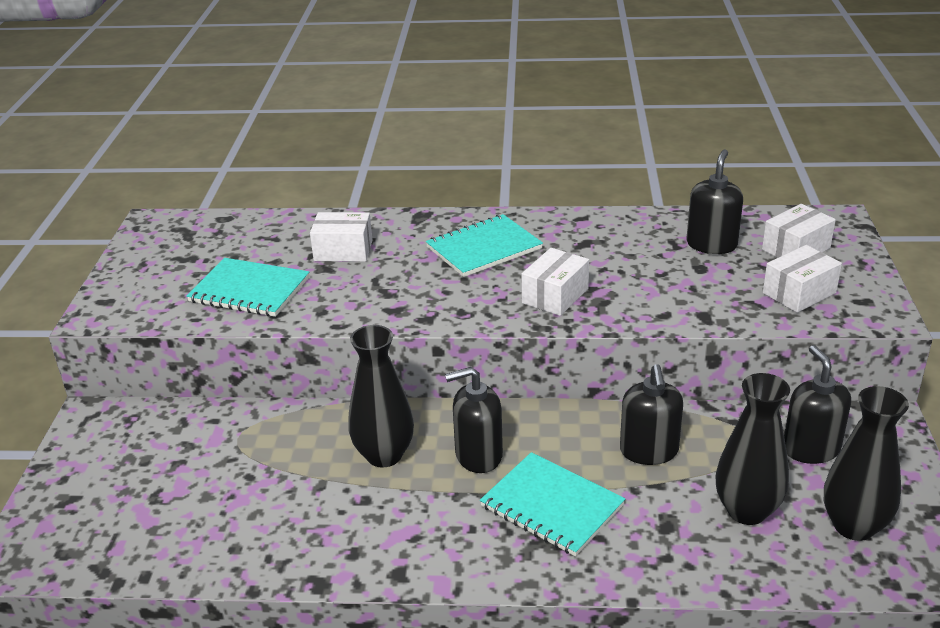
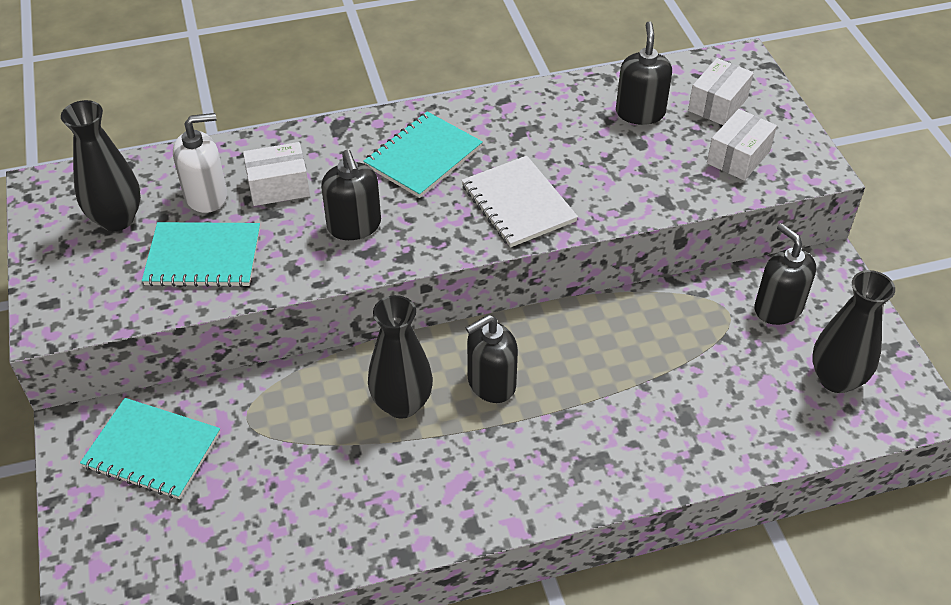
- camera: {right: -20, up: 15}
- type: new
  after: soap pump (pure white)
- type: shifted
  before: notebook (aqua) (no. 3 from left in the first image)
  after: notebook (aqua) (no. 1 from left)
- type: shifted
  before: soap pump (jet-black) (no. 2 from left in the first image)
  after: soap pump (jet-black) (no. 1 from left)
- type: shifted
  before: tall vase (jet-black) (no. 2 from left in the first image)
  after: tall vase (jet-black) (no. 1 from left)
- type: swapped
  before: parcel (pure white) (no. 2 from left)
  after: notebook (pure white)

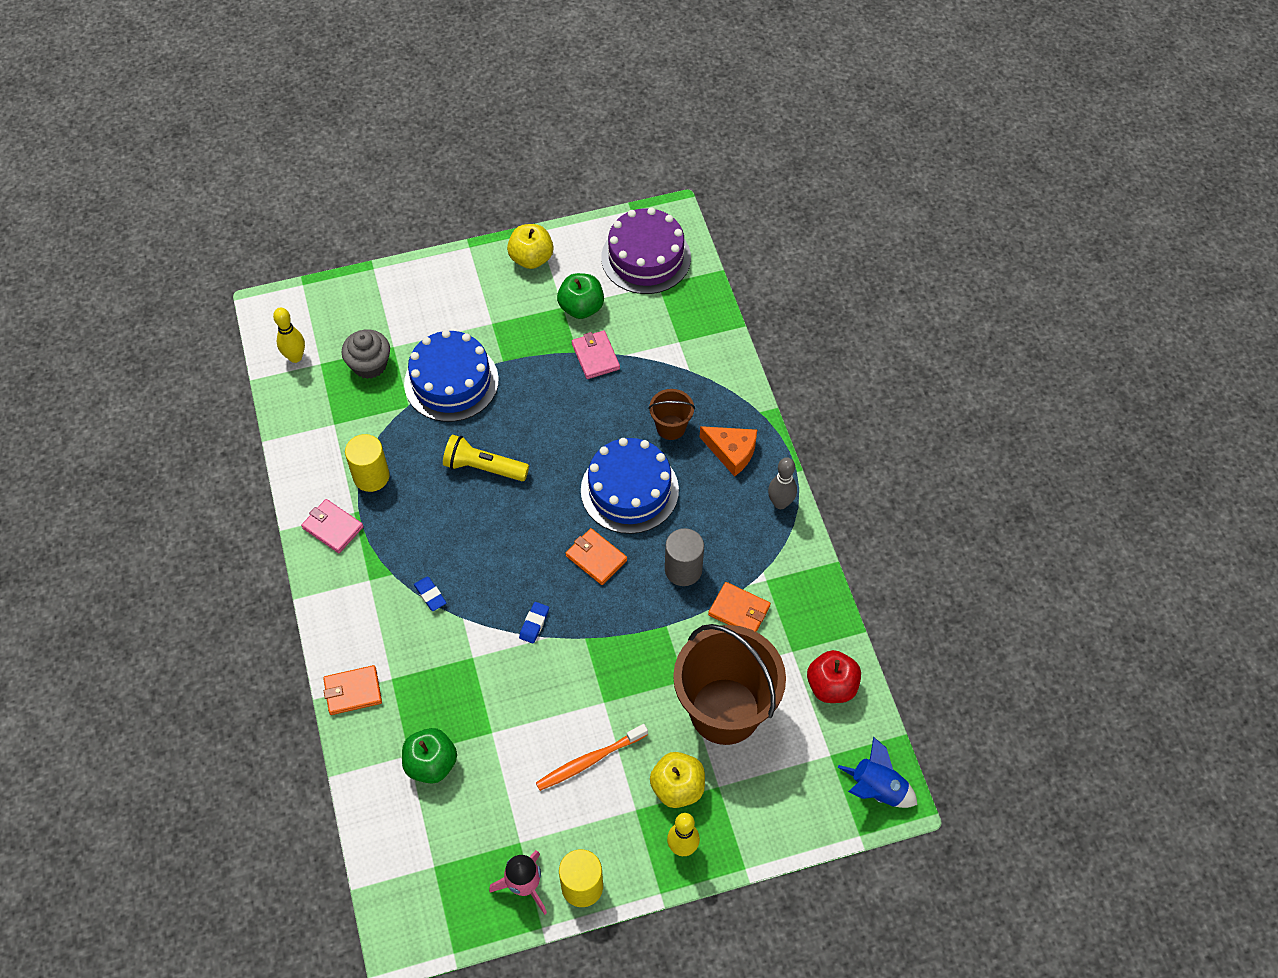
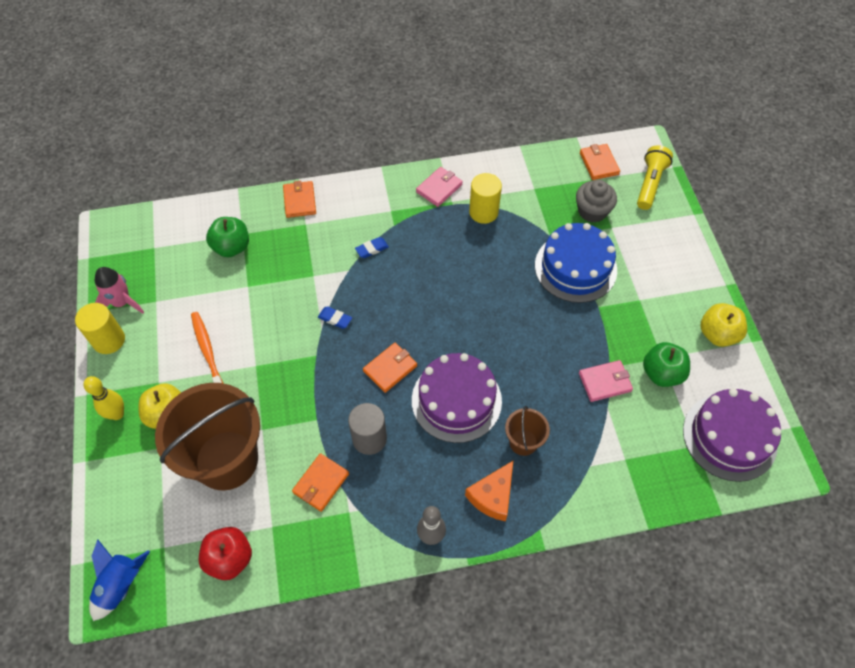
- camera: {right: 95, up: 0}
- type: shifted
  before: torch (bright yellow)
- type: swapped
  before: skittle (bright yellow) (no. 1 from left)
  after: billfold (bright orange) (no. 4 from left)
- type: repainted
  before: cake (royal blue) (no. 2 from left)
  after: cake (violet) (no. 1 from left)

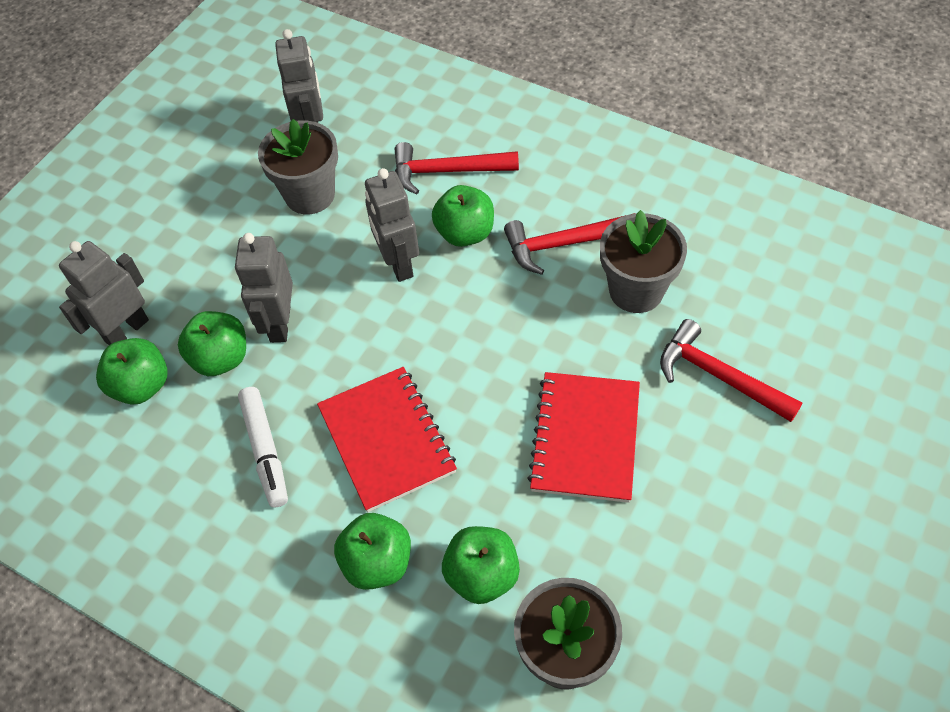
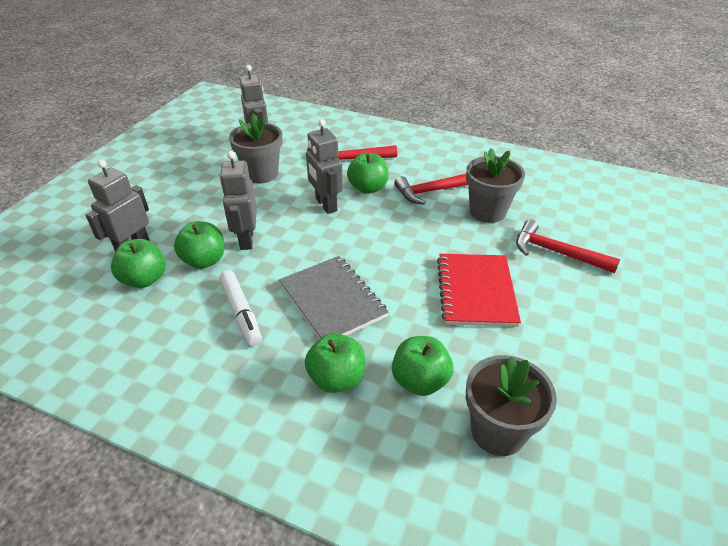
- camera: {right: -10, up: -15}
- type: repainted
  before: notebook (red) (no. 1 from left)
  after: notebook (ash-grey)

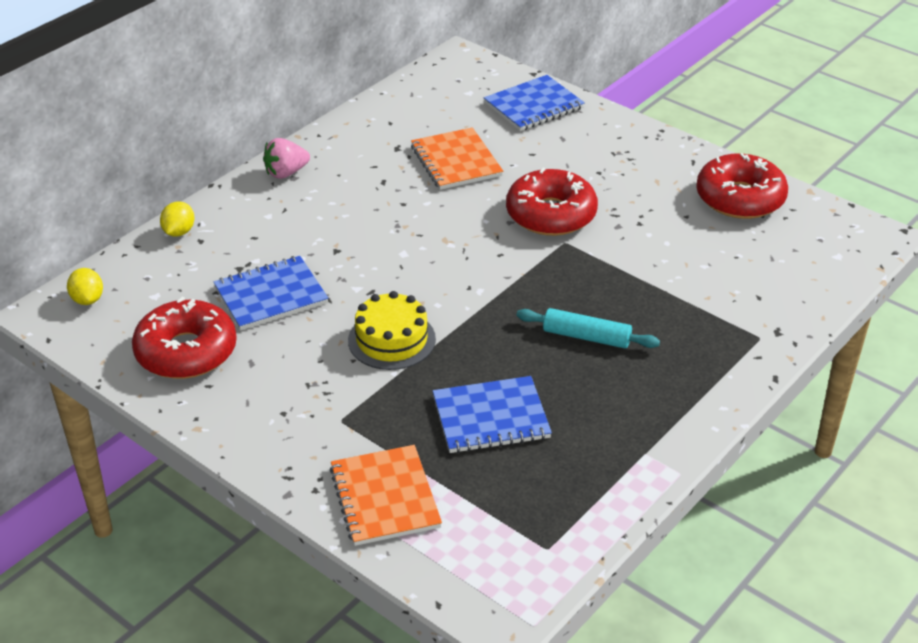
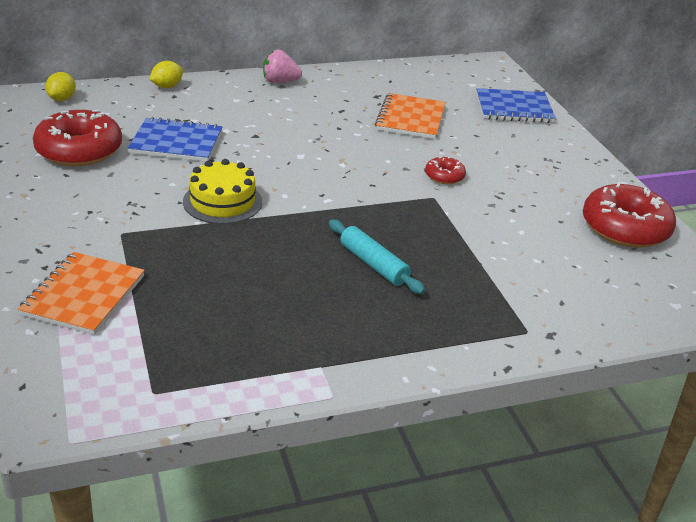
- camera: {right: 30, up: -5}
- type: gone
  before: notebook (royal blue) (no. 2 from left)
- type: scaled
  before: donut (red) (no. 2 from left)
  scale: 0.48

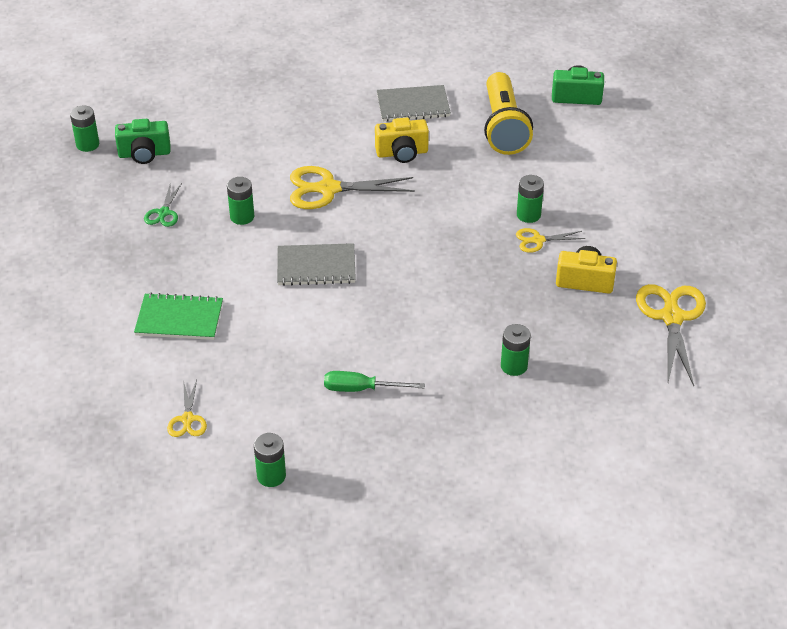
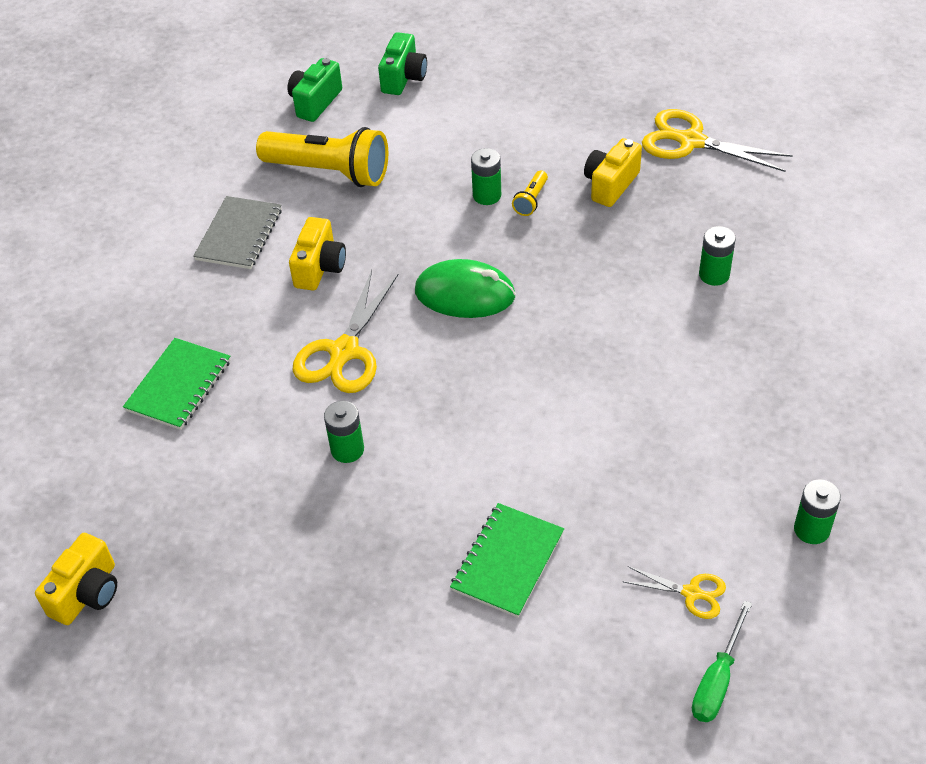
- camera: {right: -65, up: 5}
- type: gone
  before: pair of scissors (emerald)
- type: gone
  before: notebook (ash-grey) (no. 1 from left)
- type: new
  after: notebook (emerald) (no. 1 from left)
- type: new
  after: PC mouse (emerald)
- type: shifted
  before: camera (emerald) (no. 1 from left in the first image)
  after: camera (emerald) (no. 2 from left)
- type: shifted
  before: flat screwdriver (emerald)
- type: swapped
  before: AA battery (emerald) (no. 1 from left)
  after: camera (bright yellow) (no. 1 from left)
- type: swapped
  before: pair of scissors (bright yellow) (no. 3 from left)
  after: torch (bright yellow) (no. 2 from left)

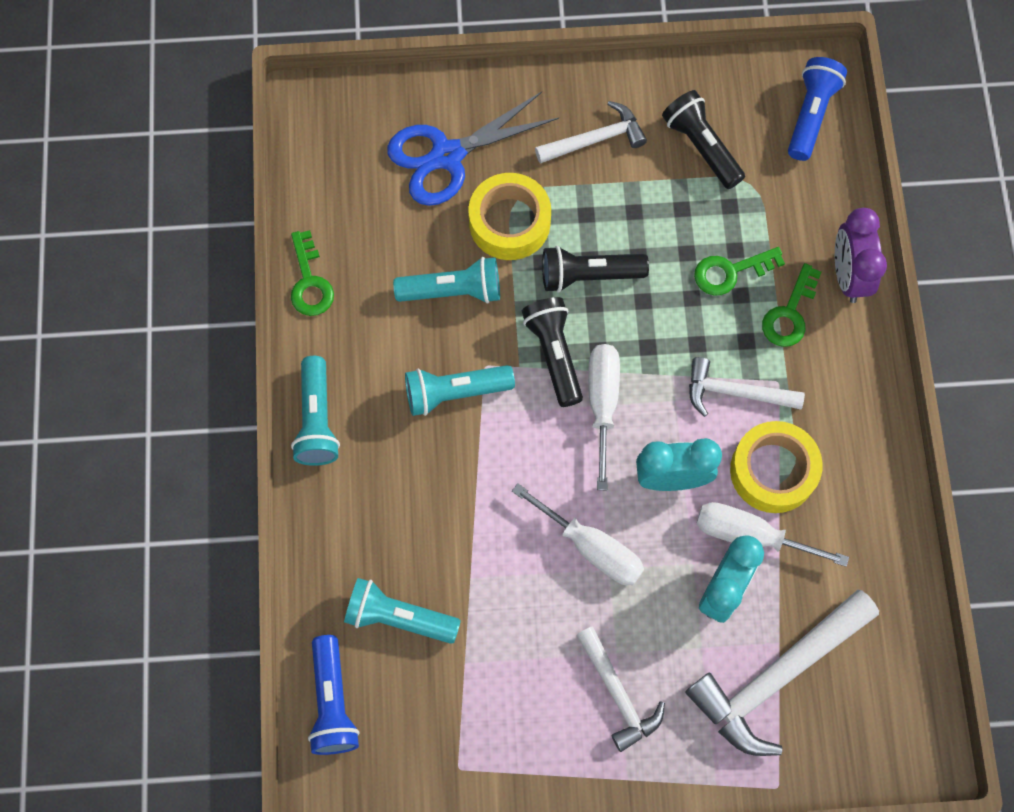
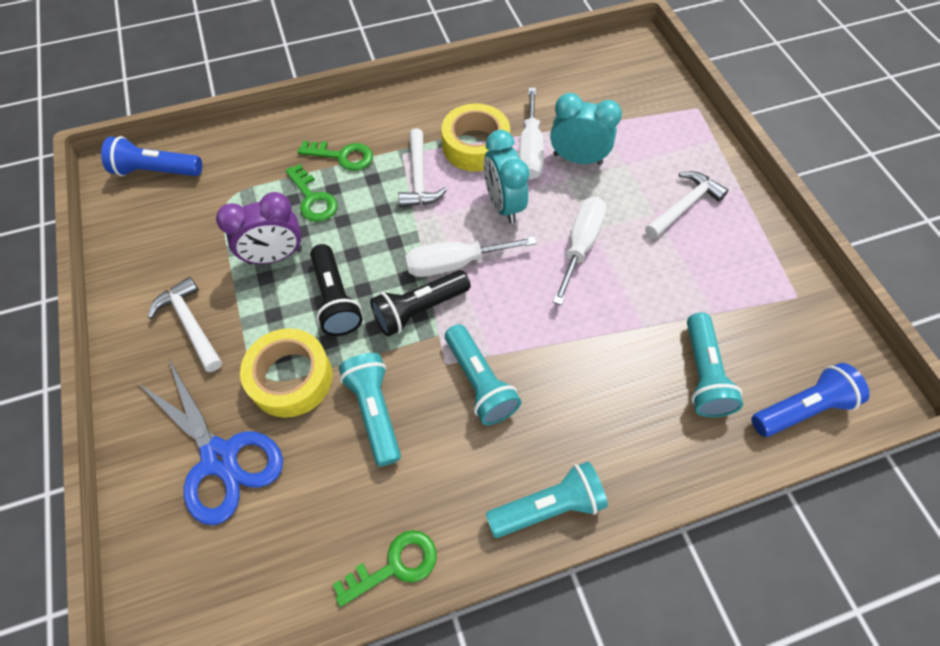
- camera: {right: -105, up: -10}
- type: gone
  before: torch (jet-black) (no. 3 from left)
- type: gone
  before: hammer (pure white) (no. 4 from left)
- type: shifted
  before: clock (violet)

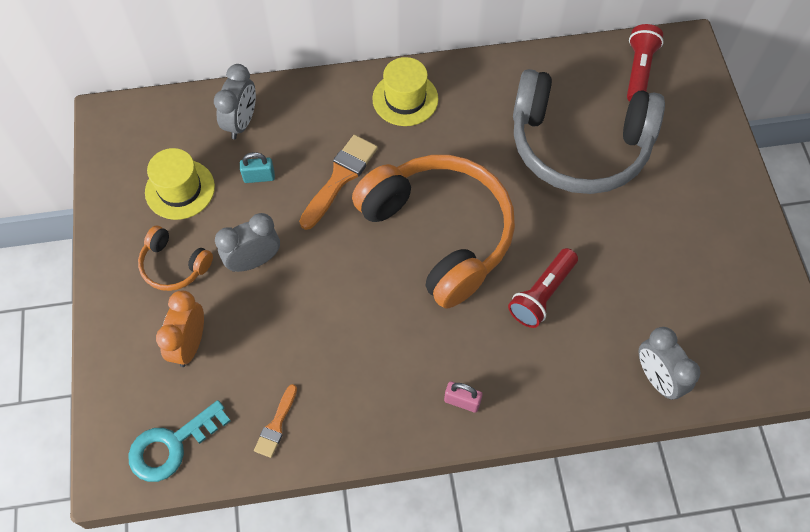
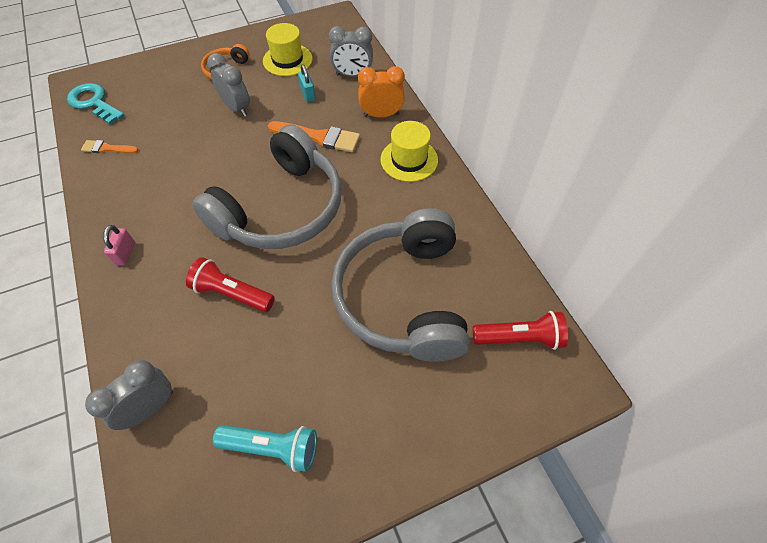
- camera: {right: 75, up: -5}
- type: new
  after: torch (aqua)
- type: shifted
  before: clock (bright orange)
- type: repainted
  before: headphones (bright orange) (no. 2 from left)
  after: headphones (ash-grey) (no. 1 from left)

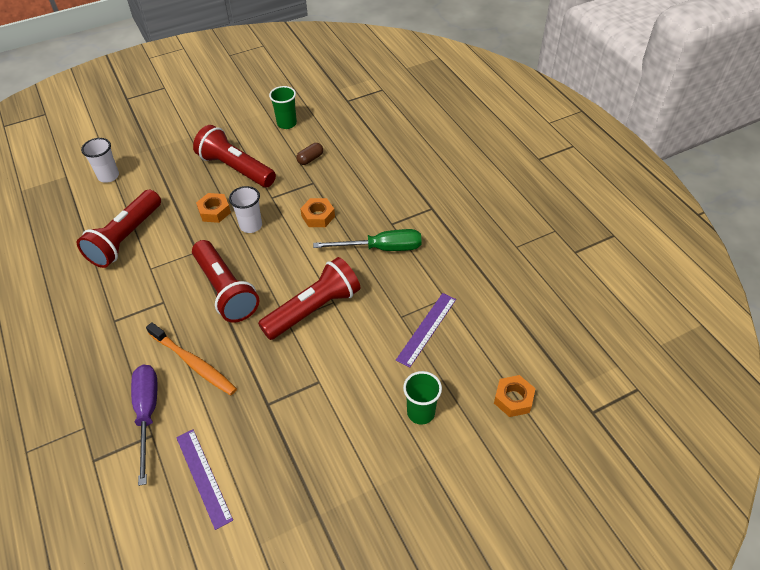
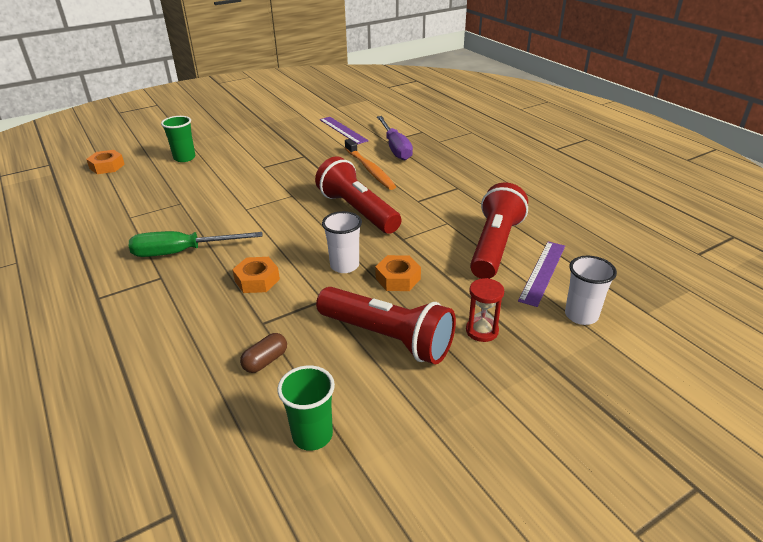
- camera: {right: 175, up: -15}
- type: gone
  before: torch (red) (no. 4 from left)
- type: new
  after: sand timer (red)
- type: shifted
  before: straightedge (violet) (no. 2 from left)
- type: rotated
  before: toothbrush (bright orange)
  turn: -150

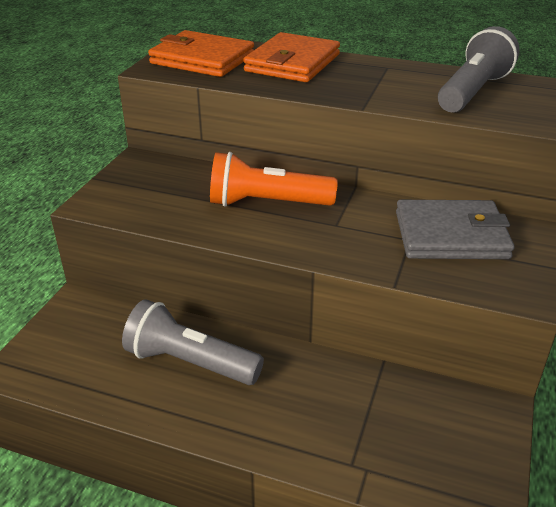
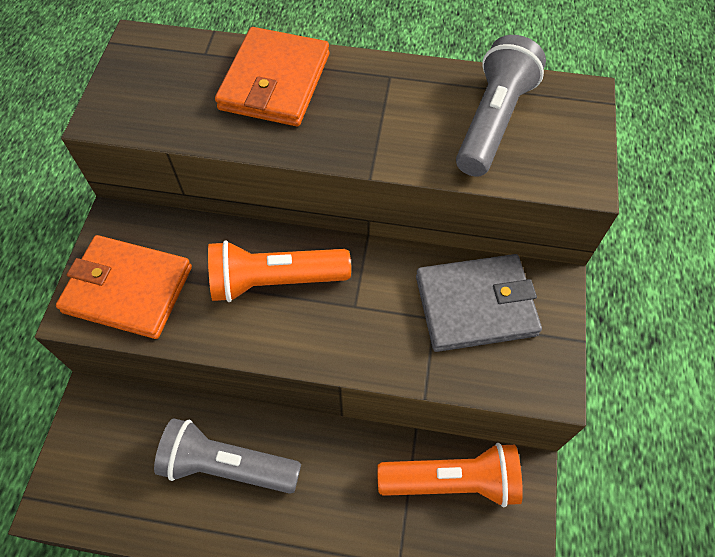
- camera: {right: -10, up: 25}
- type: new
  after: torch (bright orange) (no. 2 from left)
- type: shifted
  before: billfold (bright orange) (no. 1 from left)

